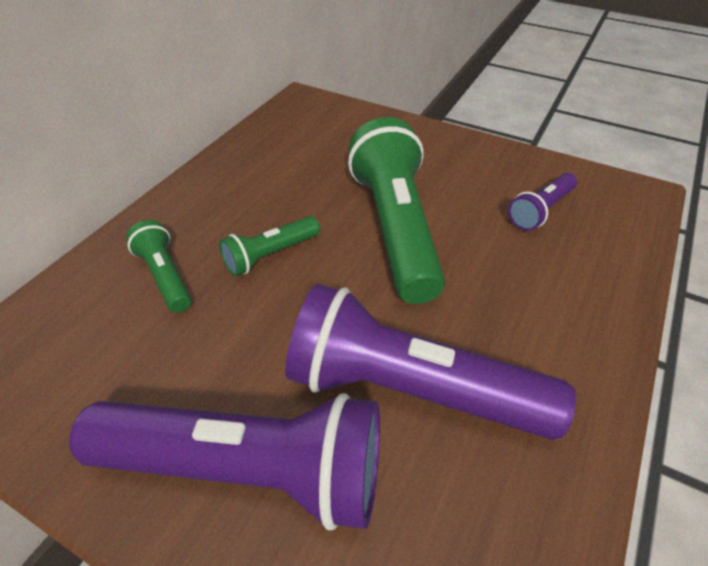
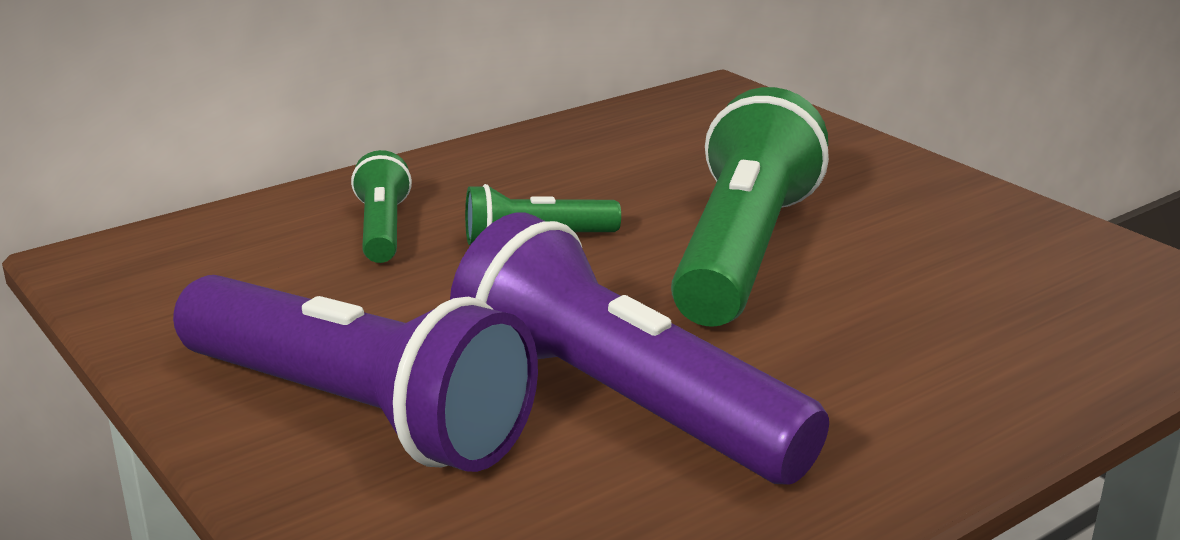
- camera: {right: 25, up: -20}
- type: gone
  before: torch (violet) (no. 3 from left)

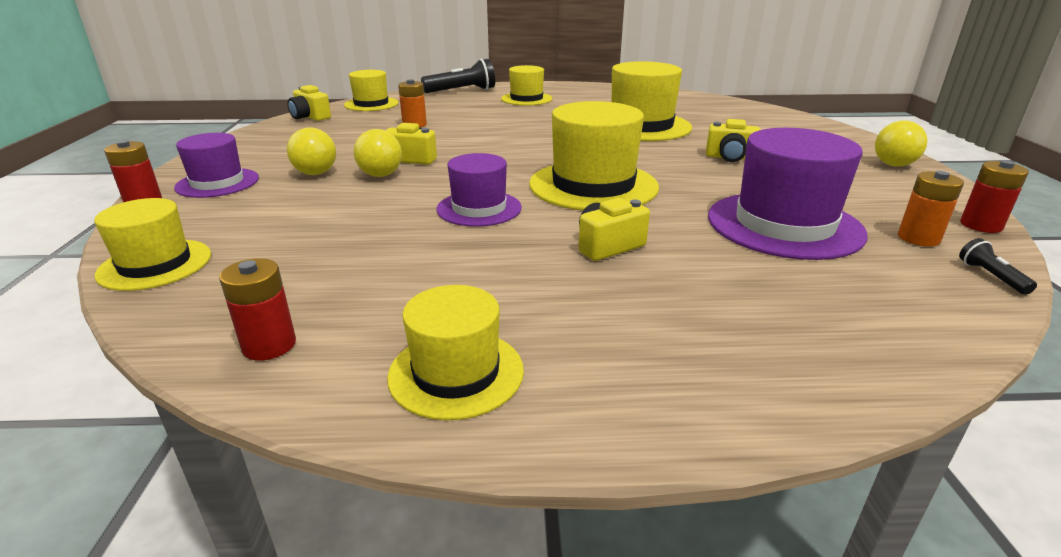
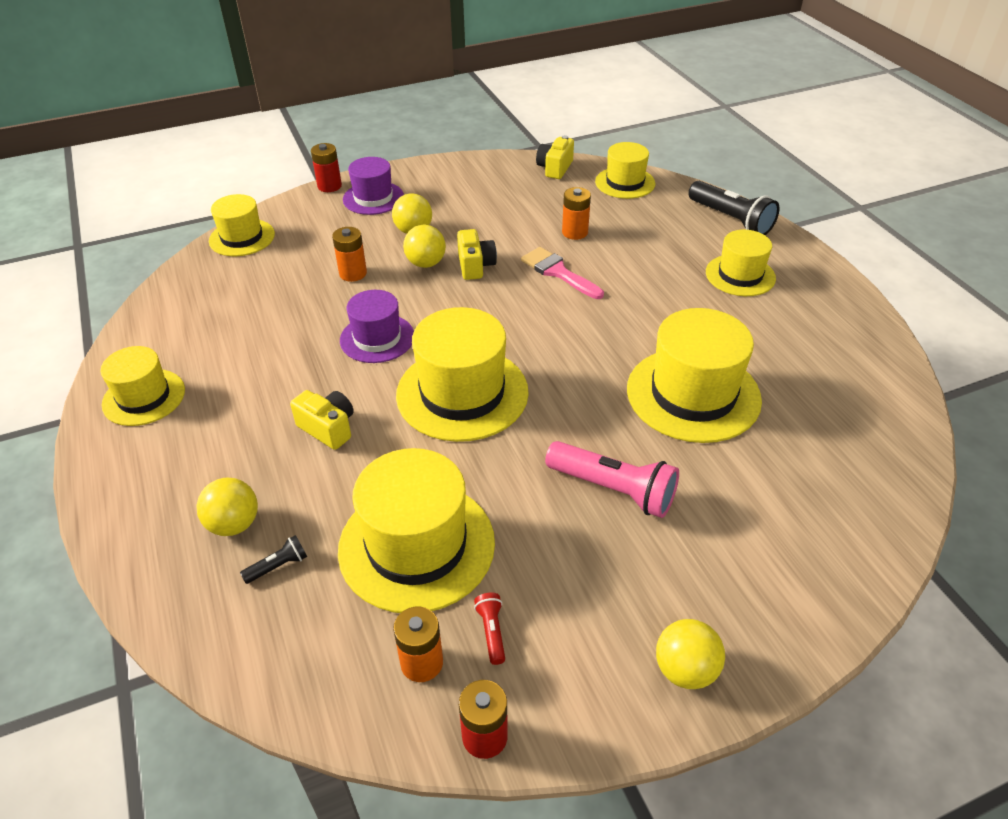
- camera: {right: 70, up: 15}
- type: gone
  before: AA battery (red) (no. 2 from left)
- type: new
  after: play ball (bright yellow) (no. 1 from left)
- type: new
  after: AA battery (bright orange) (no. 1 from left)
- type: new
  after: torch (red)
- type: new
  after: paintbrush (pink)
- type: shifted
  before: torch (jet-black) (no. 2 from left in the first image)
  after: torch (jet-black) (no. 1 from left)
- type: swapped
  before: camera (bright yellow) (no. 4 from left)
  after: torch (pink)
- type: repainted
  before: hat (violet) (no. 3 from left)
  after: hat (bright yellow) (no. 3 from left)

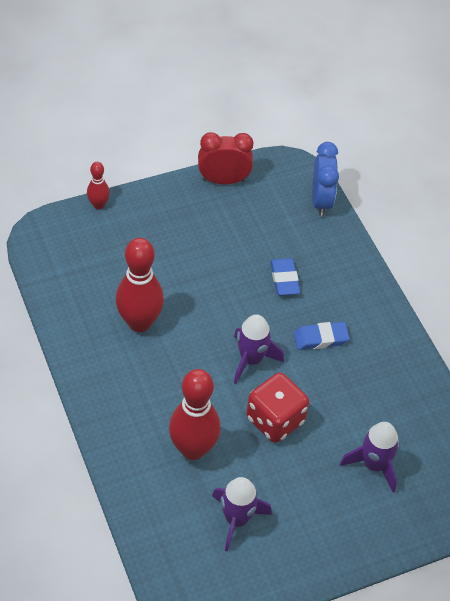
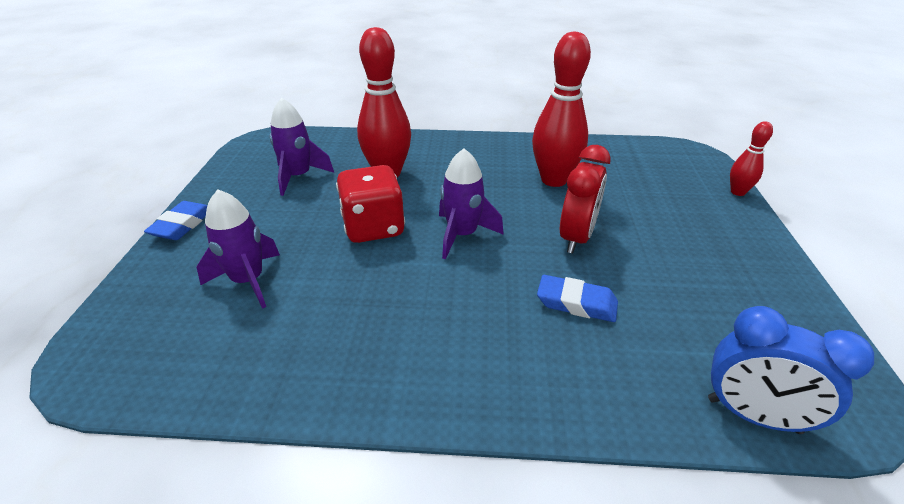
- camera: {right: 120, up: -15}
- type: shifted
  before: clock (red)
- type: shifted
  before: eraser (royal blue) (no. 2 from left in the first image)
  after: eraser (royal blue) (no. 1 from left)

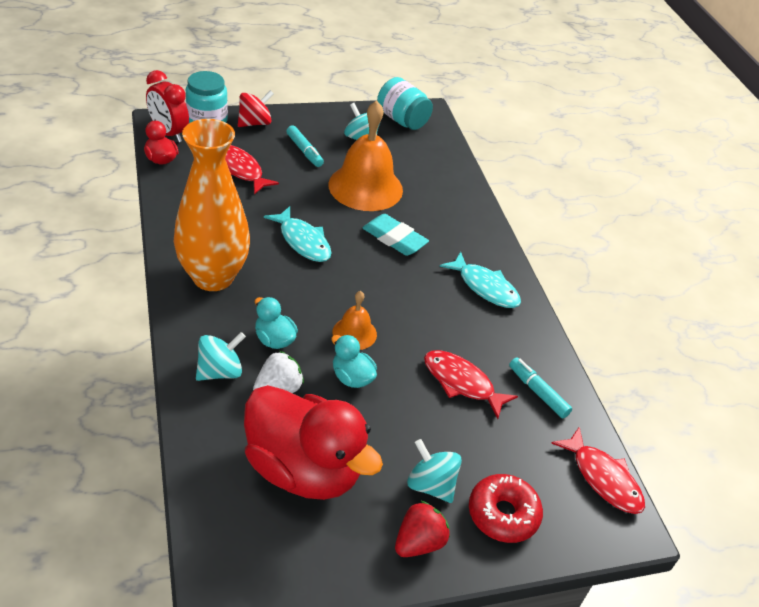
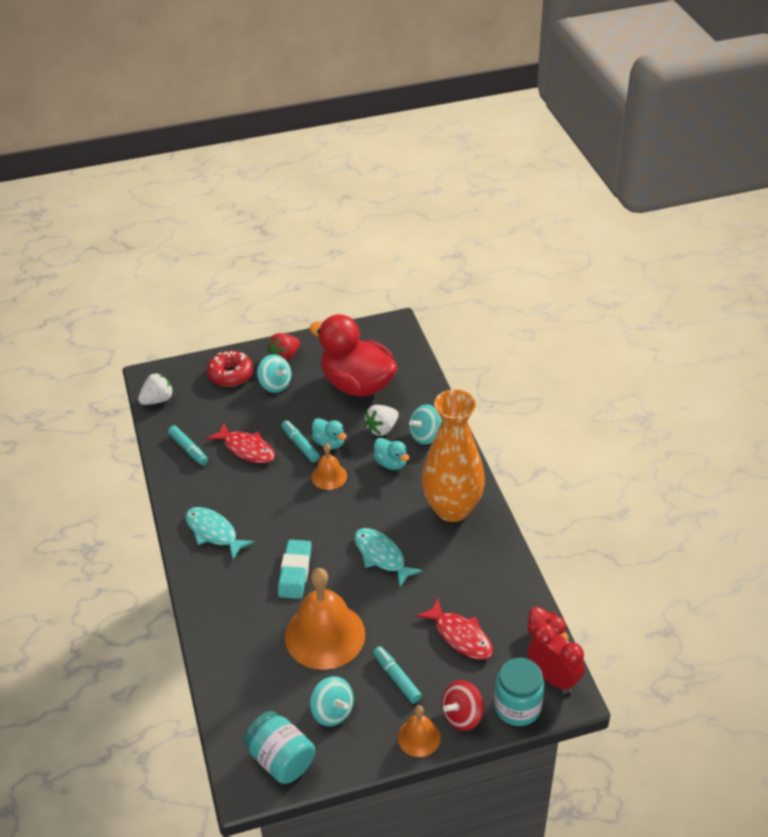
- camera: {right: -175, up: 0}
- type: new
  after: marker pen (aqua) (no. 2 from left)
- type: new
  after: bell (bright orange) (no. 3 from left)
- type: swapped
  before: fish figure (red) (no. 3 from left)
  after: toy strawberry (pure white) (no. 1 from left)
- type: rotated
  before: eraser (aqua)
  turn: 60

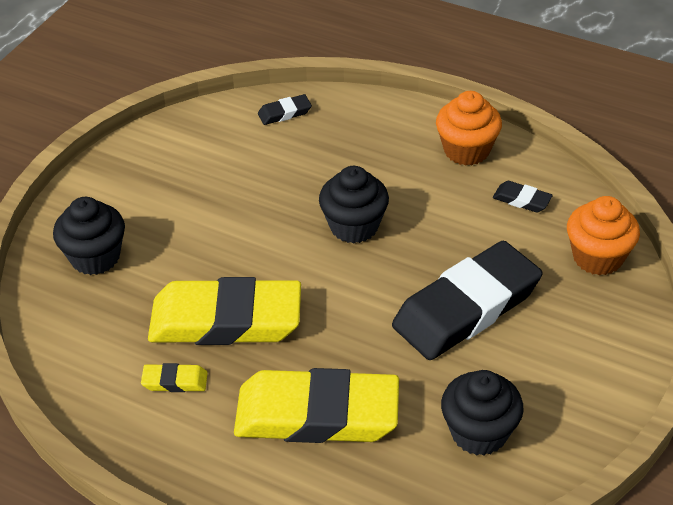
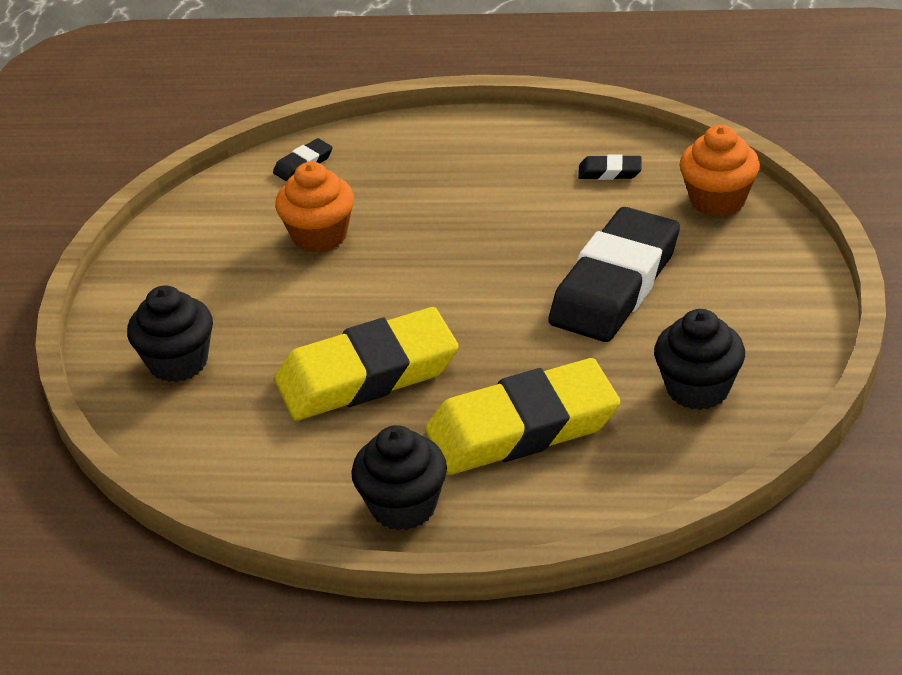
- camera: {right: -20, up: -5}
- type: gone
  before: eraser (bright yellow) (no. 1 from left)
- type: shifted
  before: fairy cake (jet-black) (no. 2 from left)
- type: shifted
  before: fairy cake (bright orange) (no. 1 from left)

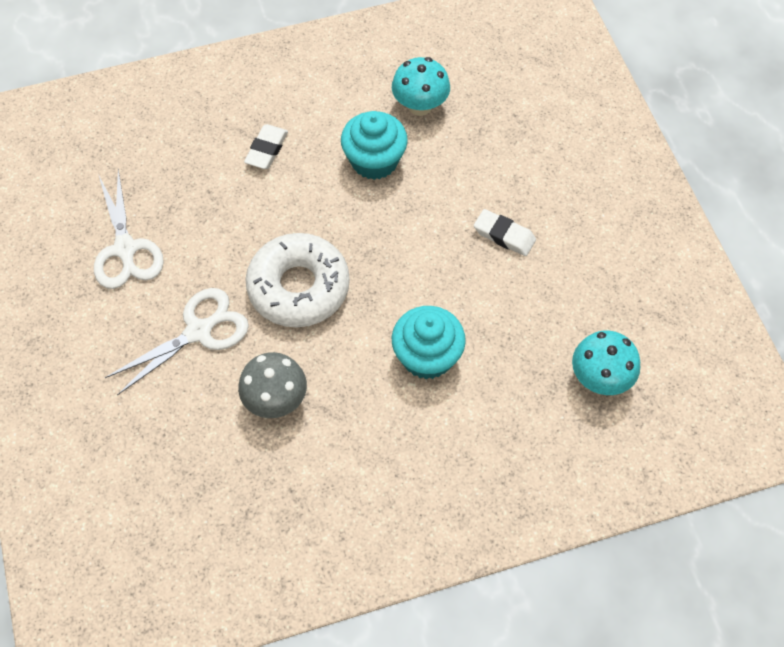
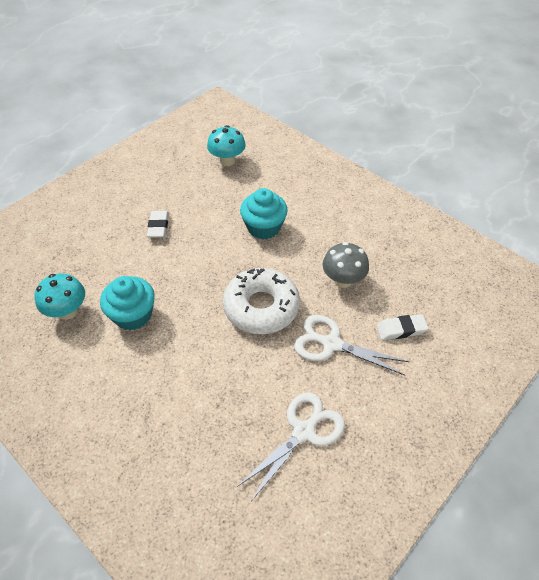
- camera: {right: -120, up: -10}
- type: shifted
  before: eraser (pure white) (no. 1 from left in the first image)
  after: eraser (pure white) (no. 2 from left)

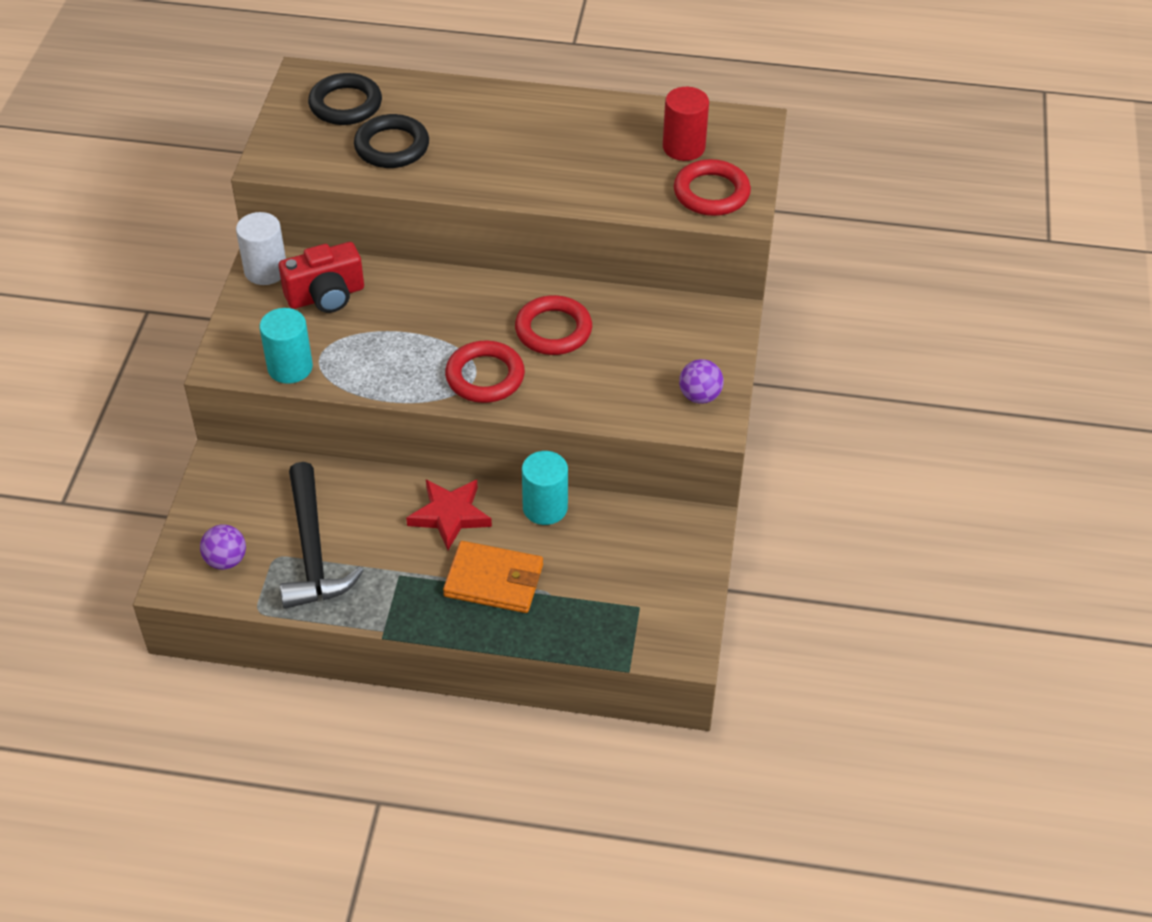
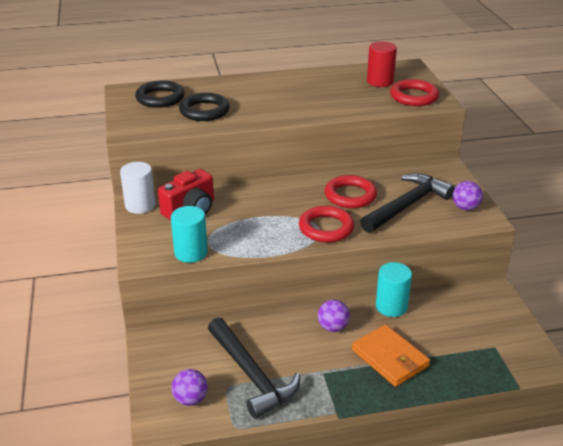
- camera: {right: -20, up: -15}
- type: new
  after: hammer (jet-black) (no. 2 from left)
- type: swapped
  before: five-pointed star (red)
  after: play ball (violet) (no. 2 from left)
- type: rotated
  before: billfold (bright orange)
  turn: 60

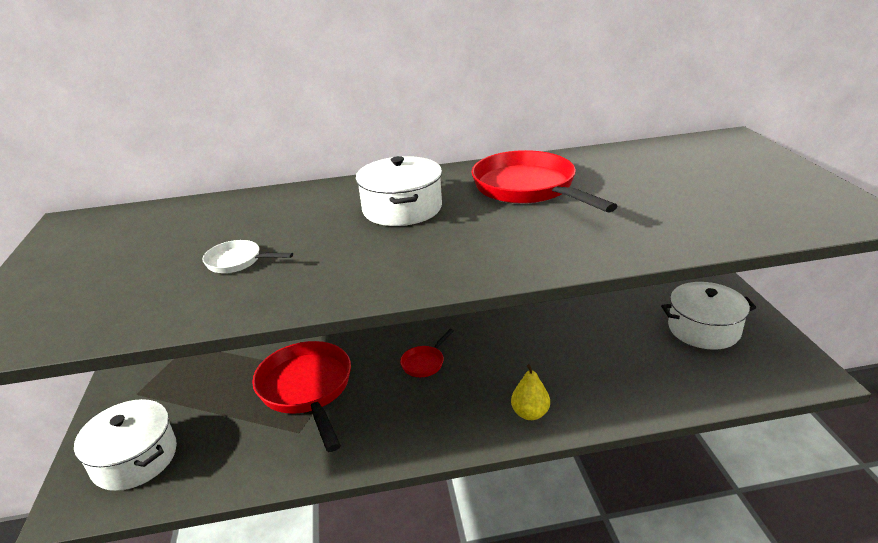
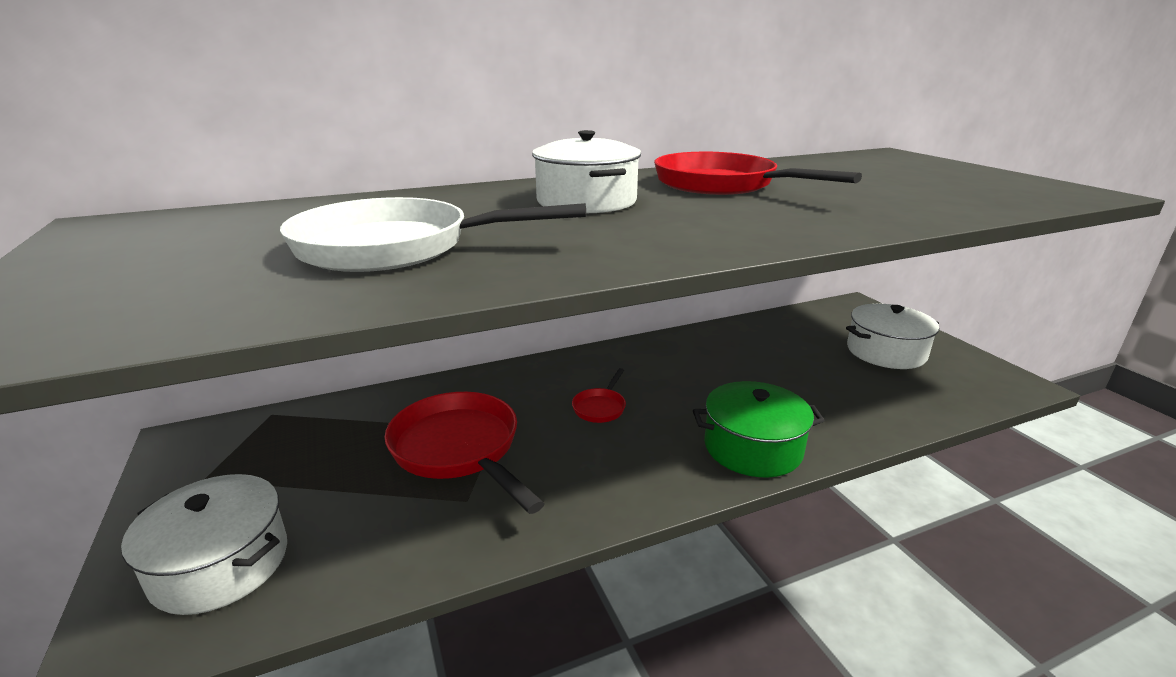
- camera: {right: -15, up: -5}
- type: swapped
  before: toy pear (bright yellow)
  after: stockpot (emerald)
- type: scaled
  before: pan (pure white)
  scale: 2.18

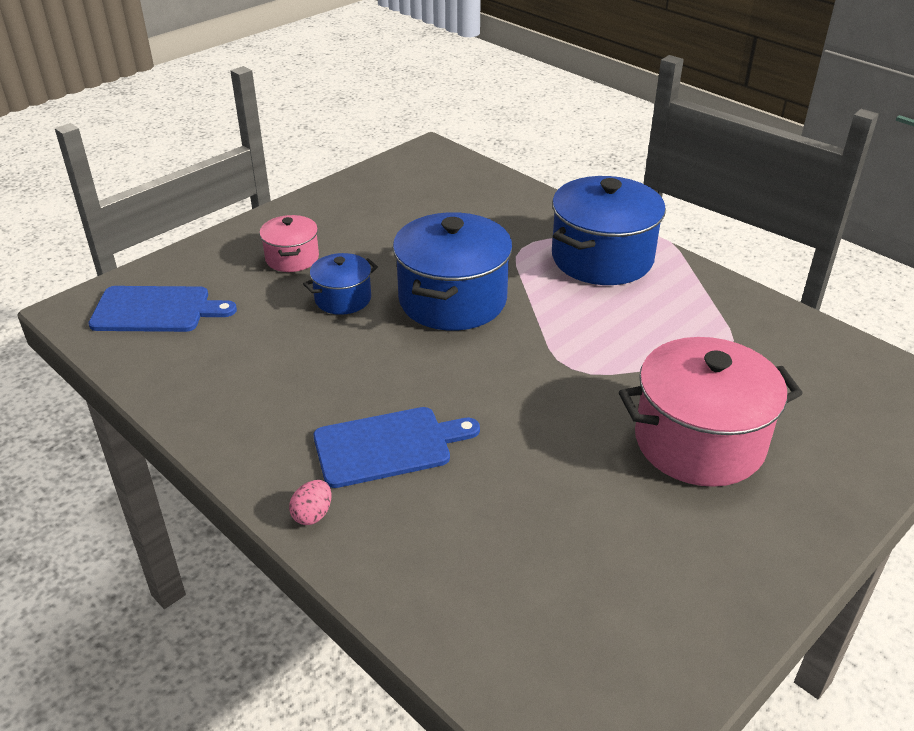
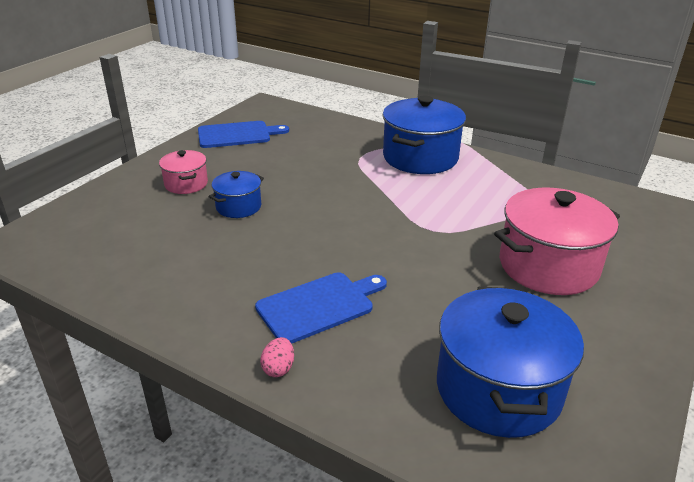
- camera: {right: -15, up: -5}
- type: shifted
  before: cutting board (royal blue) (no. 1 from left)
- type: shifted
  before: stockpot (royal blue) (no. 2 from left in the first image)
  after: stockpot (royal blue) (no. 3 from left)

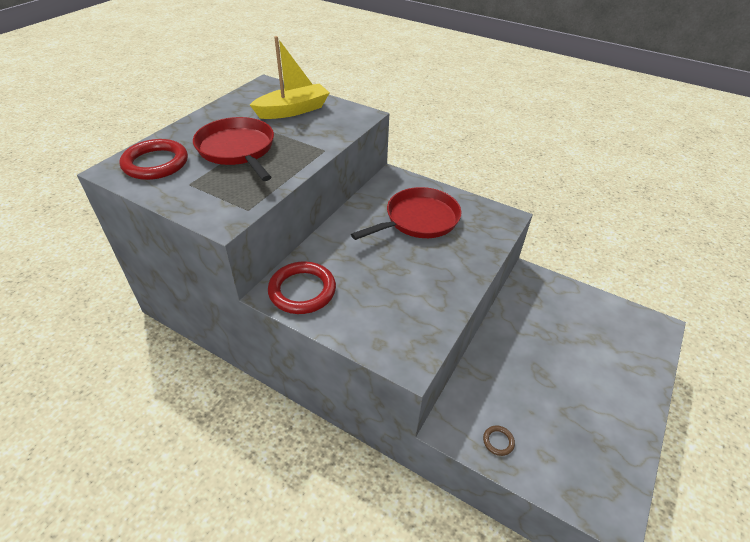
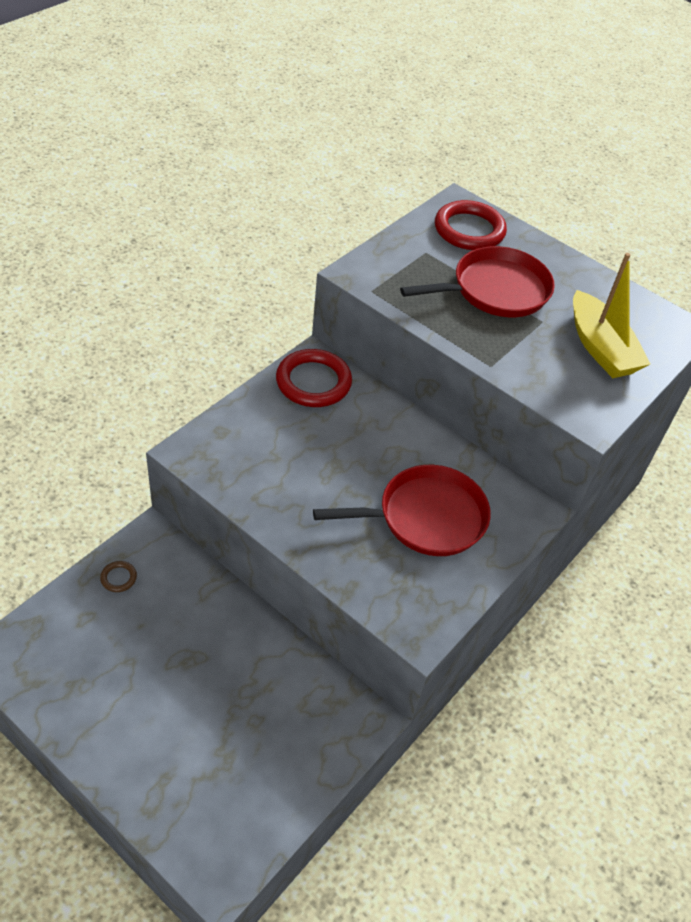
- camera: {right: 95, up: 5}
- type: rotated
  before: pan (red) (no. 2 from left in the first image)
  turn: -75

